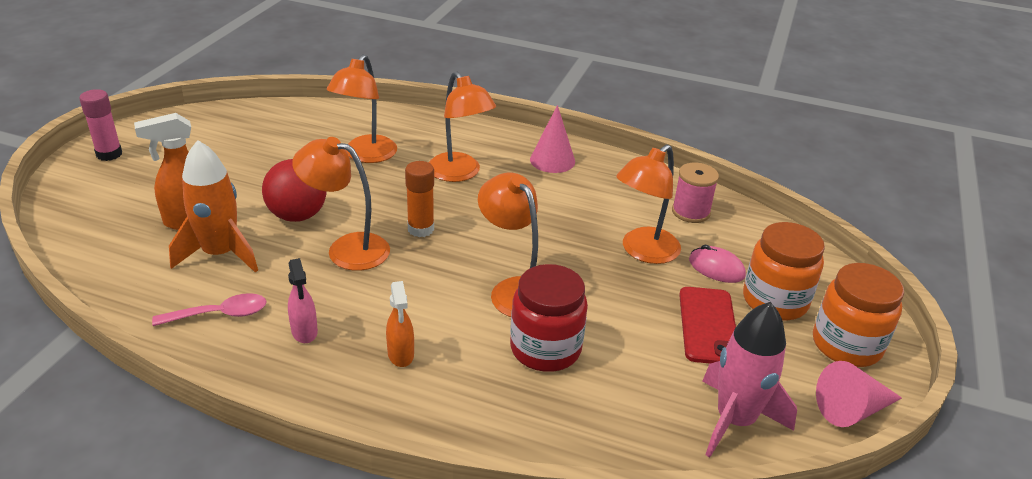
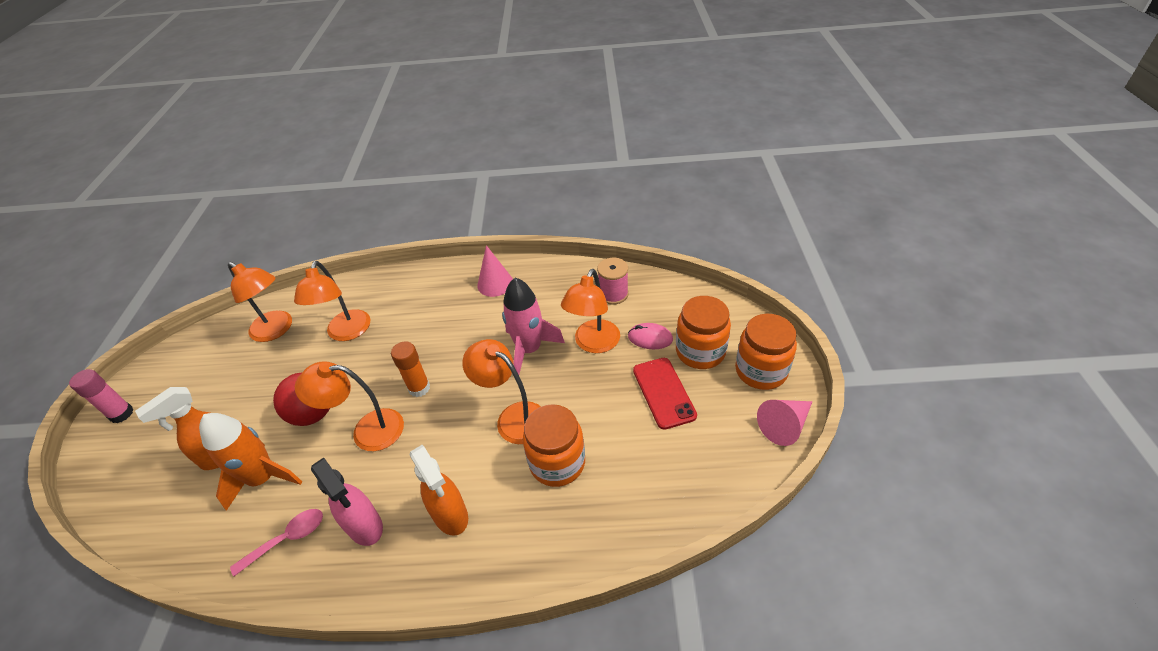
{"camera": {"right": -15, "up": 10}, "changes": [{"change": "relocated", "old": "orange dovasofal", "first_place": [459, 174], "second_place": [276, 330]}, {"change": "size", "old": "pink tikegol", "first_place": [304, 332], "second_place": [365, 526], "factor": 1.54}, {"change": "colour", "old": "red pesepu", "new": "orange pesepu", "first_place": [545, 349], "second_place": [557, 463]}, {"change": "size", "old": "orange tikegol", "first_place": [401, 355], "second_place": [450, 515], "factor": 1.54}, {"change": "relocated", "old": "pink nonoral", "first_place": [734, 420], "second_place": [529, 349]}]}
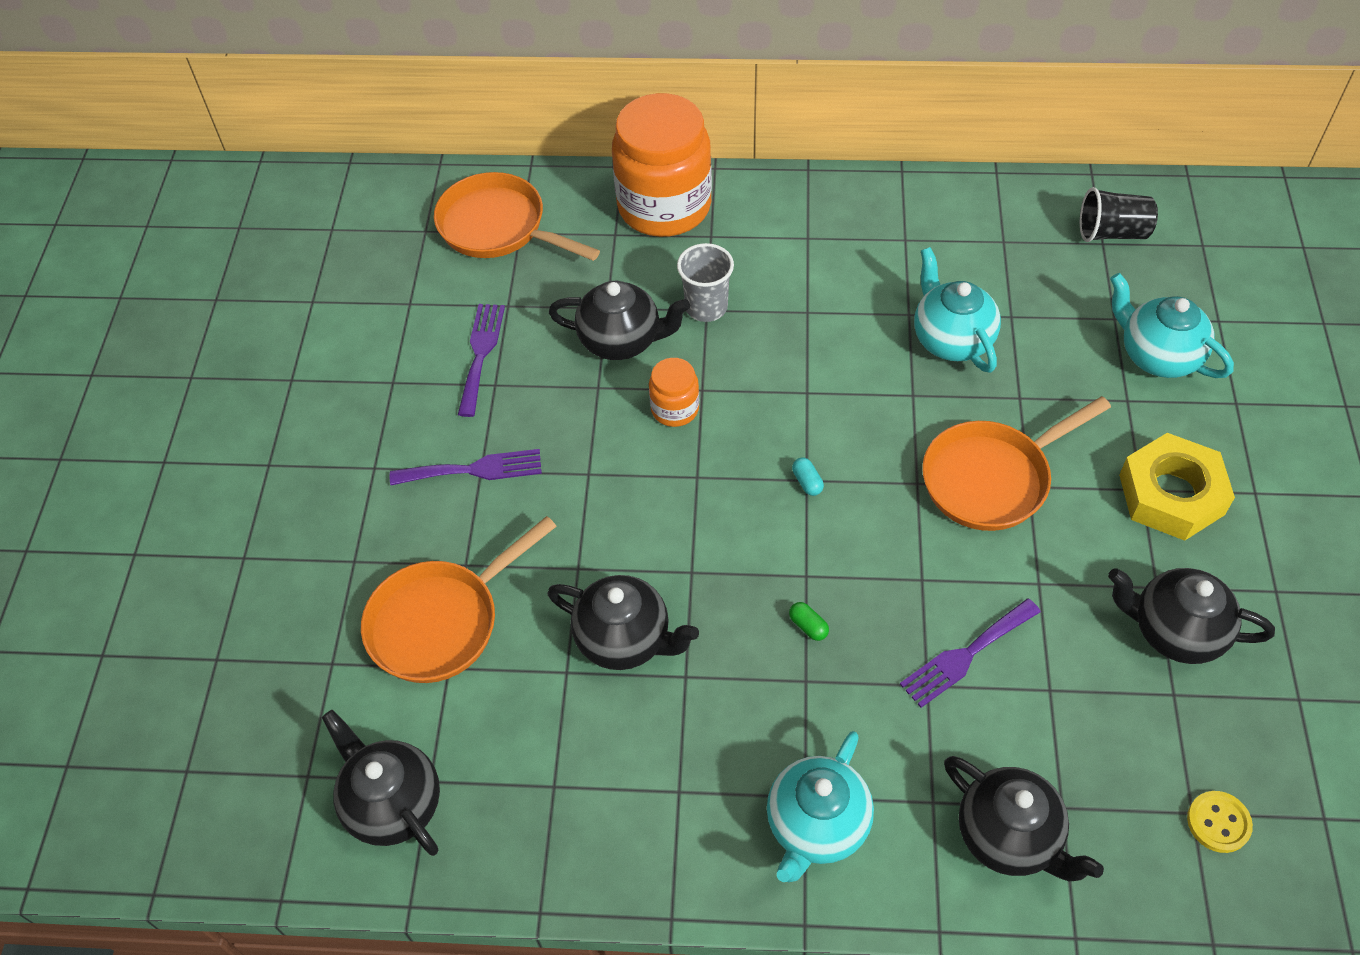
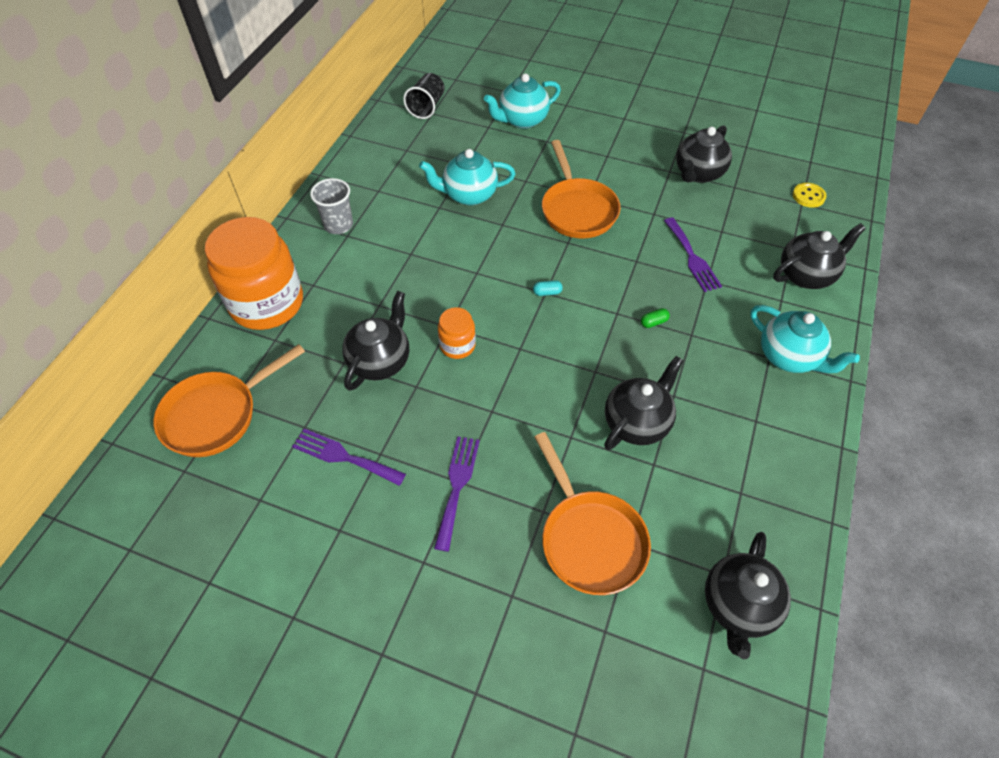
{"camera": {"right": -75, "up": 0}, "changes": [{"change": "relocated", "old": "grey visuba", "first_place": [706, 307], "second_place": [338, 225]}, {"change": "missing", "old": "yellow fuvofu", "first_place": [1171, 494]}, {"change": "spun", "old": "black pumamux", "first_place": [393, 803], "second_place": [738, 605], "degrees": -45}]}
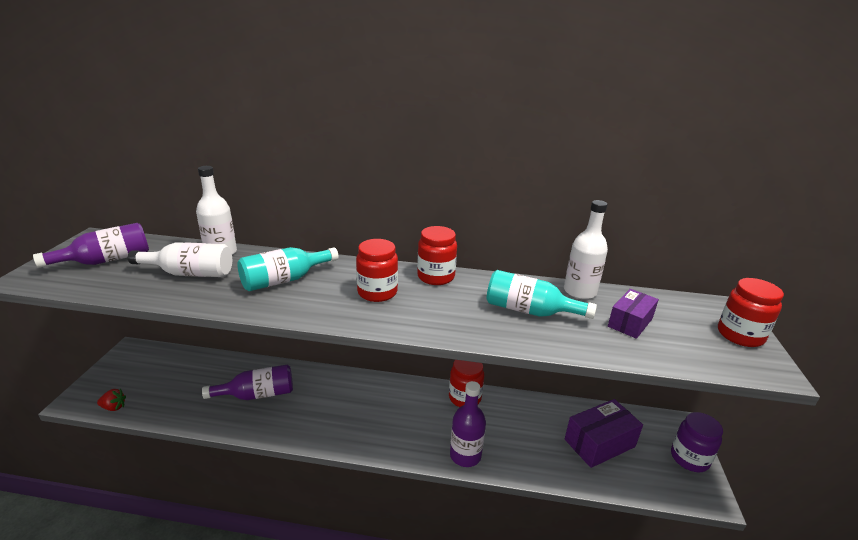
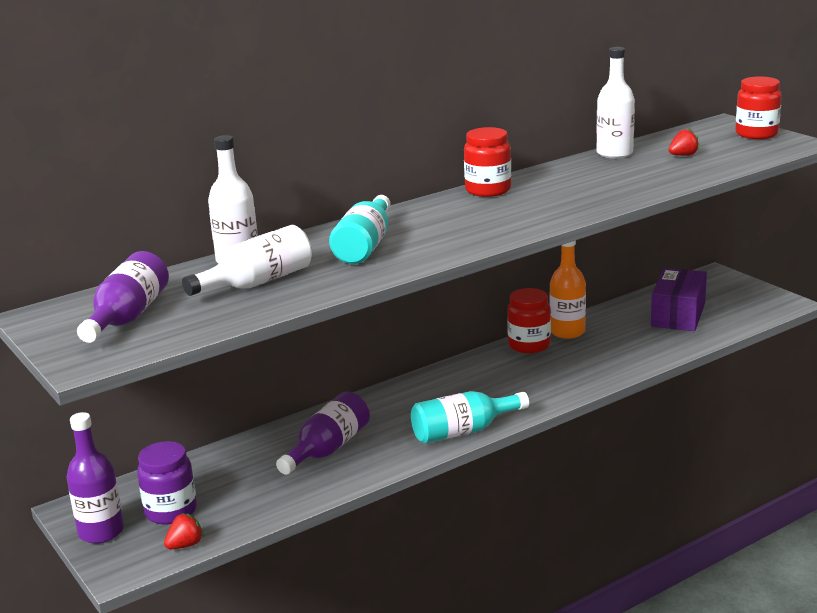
{"camera": {"right": -40, "up": -5}, "changes": [{"change": "missing", "old": "red pesepu", "first_place": [377, 292]}, {"change": "relocated", "old": "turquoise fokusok", "first_place": [529, 311], "second_place": [463, 431]}, {"change": "exchanged", "old": "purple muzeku", "new": "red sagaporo", "first_place": [630, 322], "second_place": [683, 155]}, {"change": "relocated", "old": "purple fokusok", "first_place": [465, 455], "second_place": [101, 532]}, {"change": "relocated", "old": "purple pesepu", "first_place": [689, 458], "second_place": [171, 511]}, {"change": "appeared", "new": "orange fokusok", "second_place": [567, 332]}]}
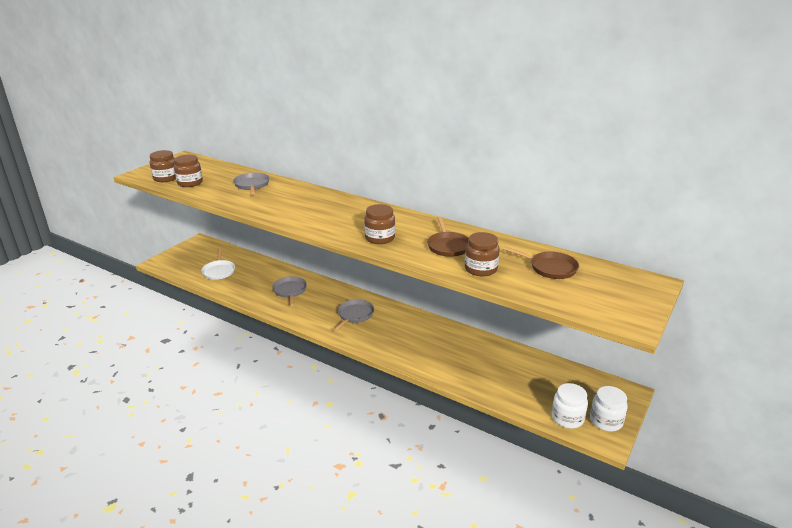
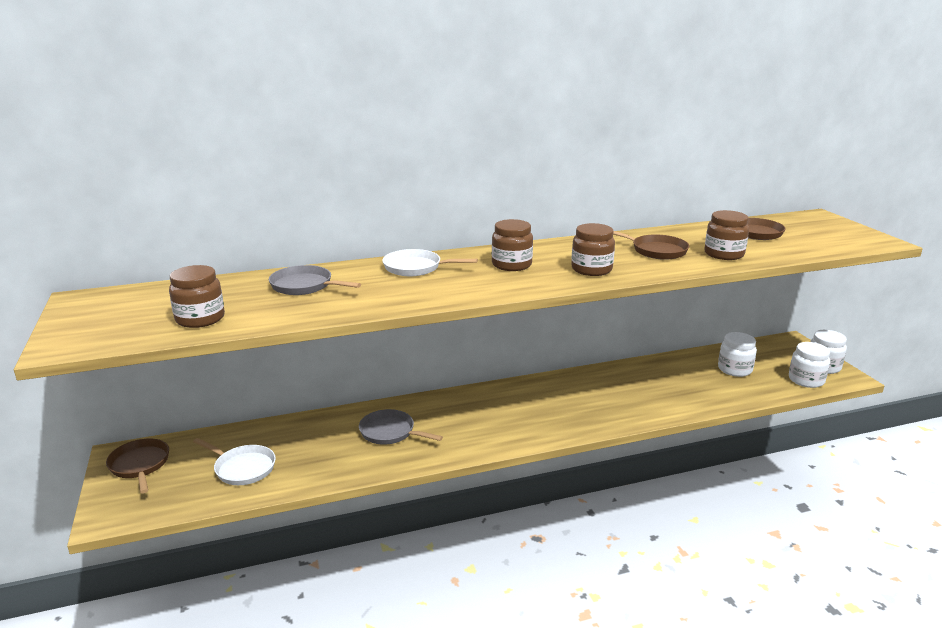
{"camera": {"right": -50, "up": -5}, "changes": [{"change": "relocated", "old": "brown pesepu", "first_place": [166, 178], "second_place": [511, 265]}, {"change": "missing", "old": "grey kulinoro", "first_place": [354, 315]}, {"change": "appeared", "new": "white kulinoro", "second_place": [416, 268]}, {"change": "appeared", "new": "white pesepu", "second_place": [734, 369]}, {"change": "appeared", "new": "brown kulinoro", "second_place": [140, 465]}]}
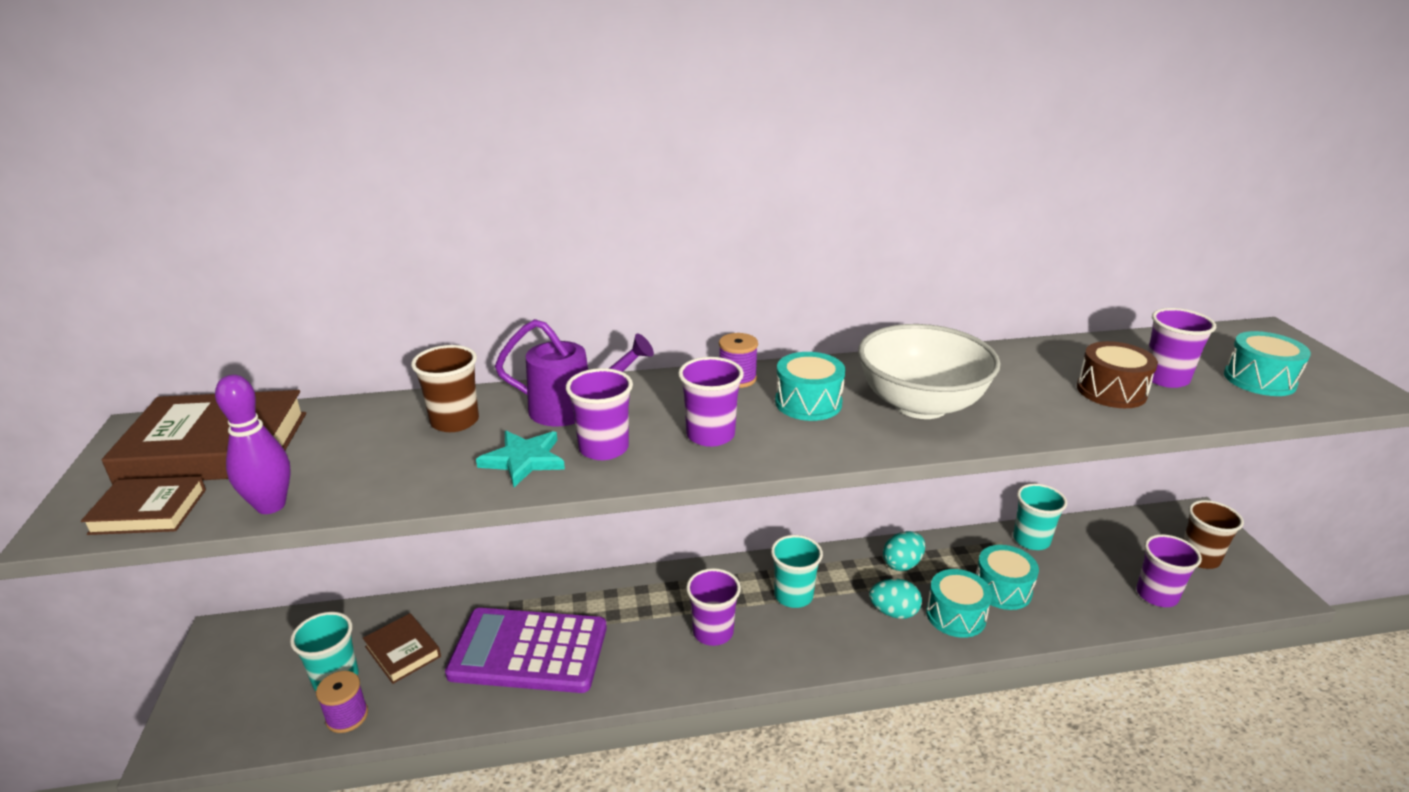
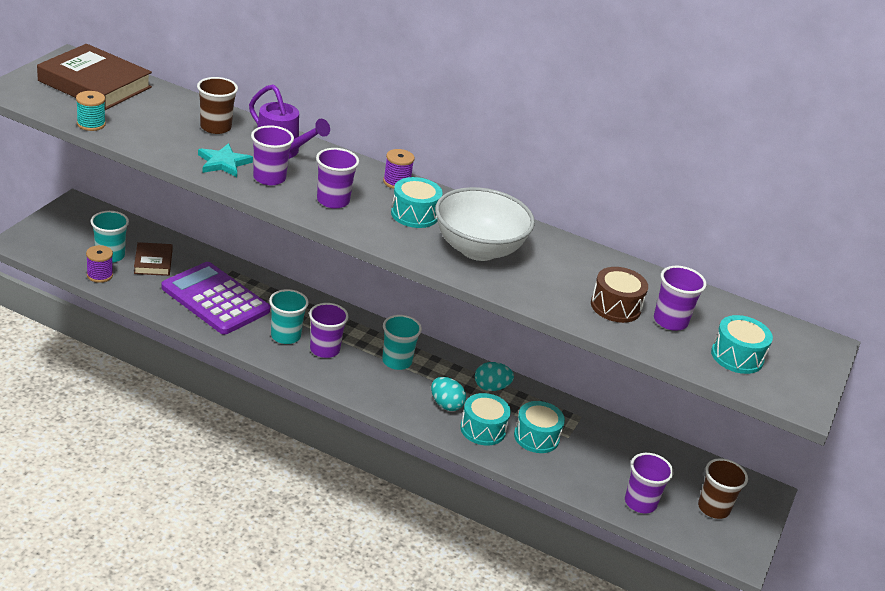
{"camera": {"right": 30, "up": 5}, "changes": [{"change": "exchanged", "old": "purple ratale", "new": "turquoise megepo", "first_place": [271, 505], "second_place": [91, 124]}, {"change": "missing", "old": "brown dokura", "first_place": [148, 511]}, {"change": "relocated", "old": "turquoise visuba", "first_place": [1031, 540], "second_place": [285, 336]}]}
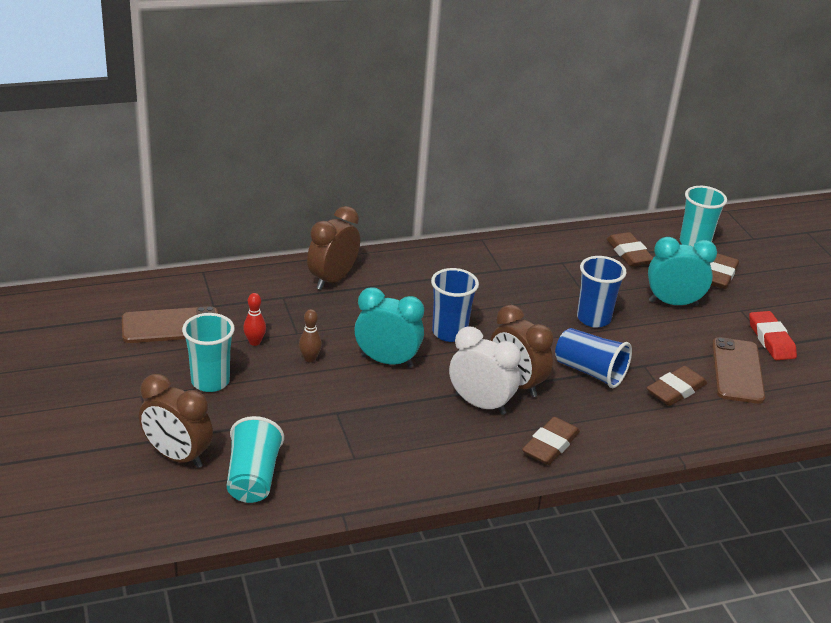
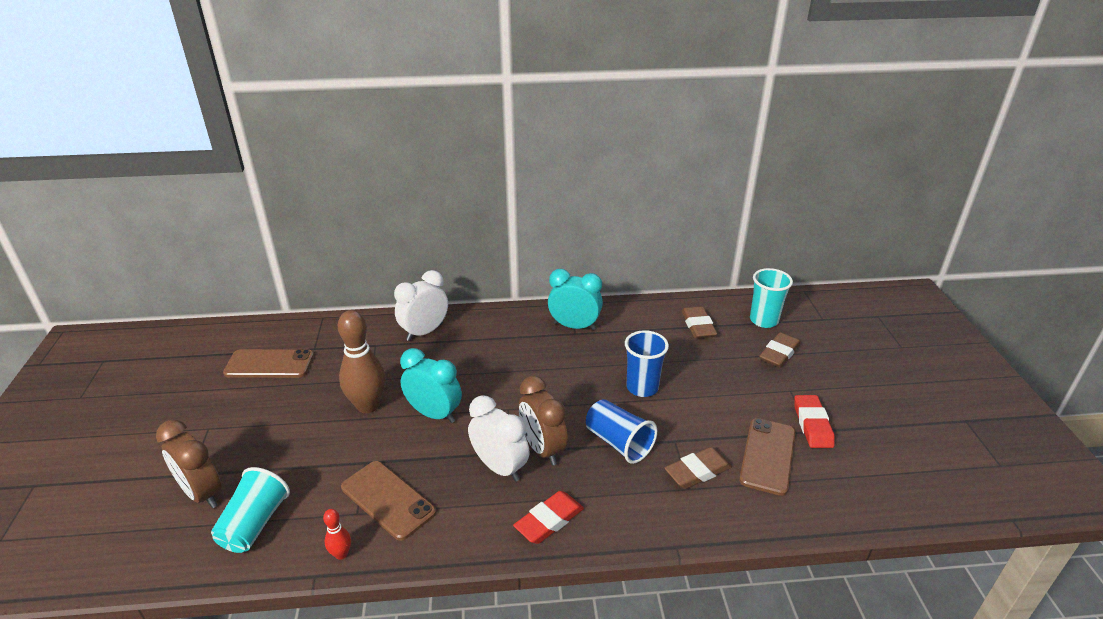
{"camera": {"right": 15, "up": 0}, "changes": [{"change": "colour", "old": "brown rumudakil", "new": "white rumudakil", "first_place": [332, 279], "second_place": [424, 332]}, {"change": "relocated", "old": "turquoise rumudakil", "first_place": [673, 303], "second_place": [574, 326]}, {"change": "missing", "old": "blue visuba", "first_place": [449, 332]}, {"change": "relocated", "old": "red ratale", "first_place": [254, 342], "second_place": [341, 554]}, {"change": "size", "old": "brown ratale", "first_place": [310, 359], "second_place": [368, 405], "factor": 2.16}, {"change": "missing", "old": "turquoise visuba", "first_place": [210, 381]}, {"change": "colour", "old": "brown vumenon", "new": "red vumenon", "first_place": [550, 445], "second_place": [549, 520]}, {"change": "appeared", "new": "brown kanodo", "second_place": [388, 500]}]}
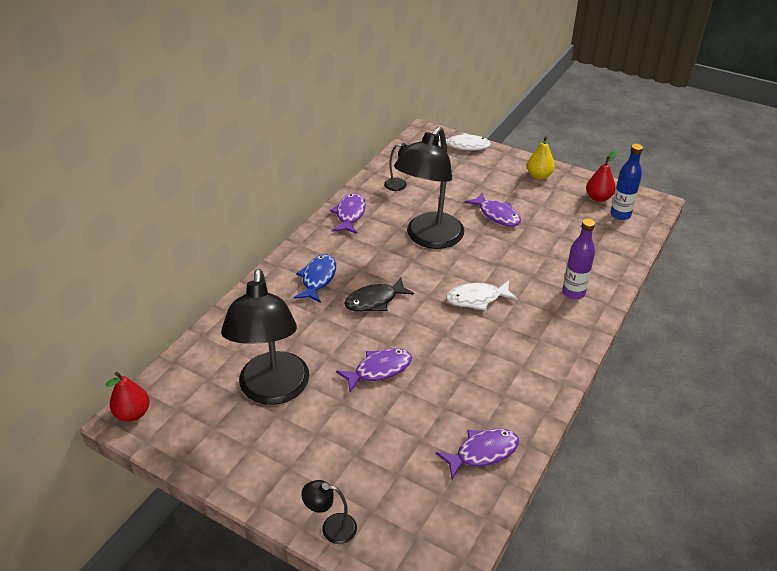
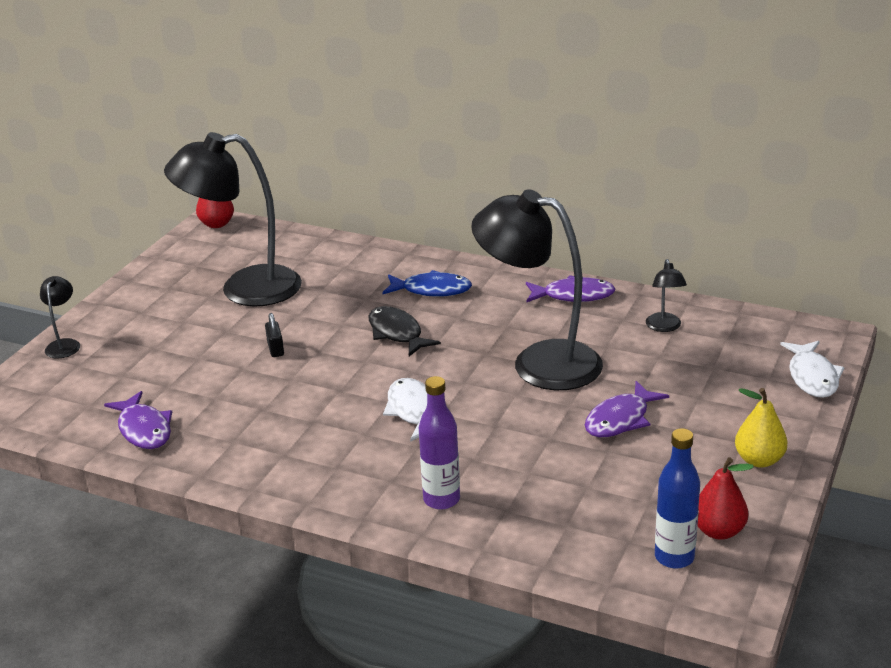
{"camera": {"right": 85, "up": -10}, "changes": [{"change": "exchanged", "old": "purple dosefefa", "new": "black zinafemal", "first_place": [379, 370], "second_place": [275, 349]}]}
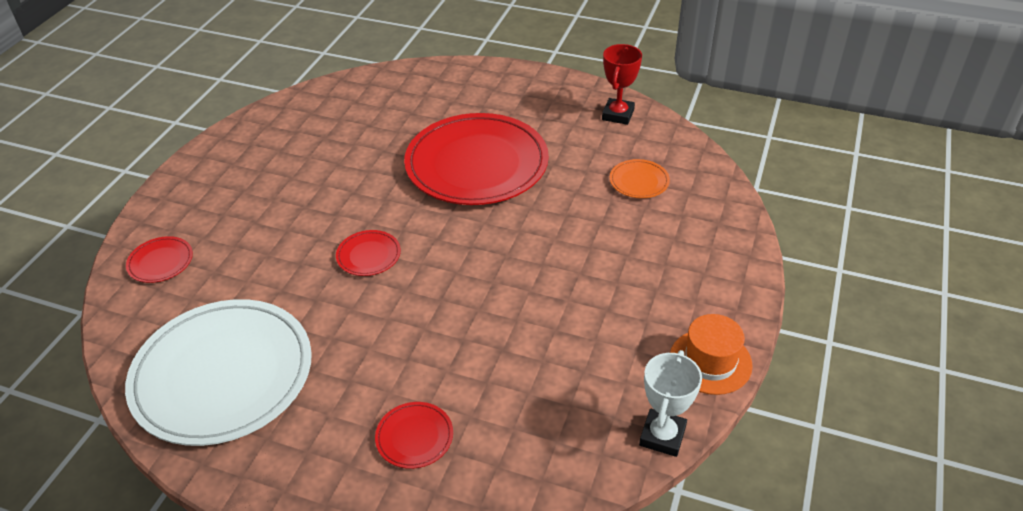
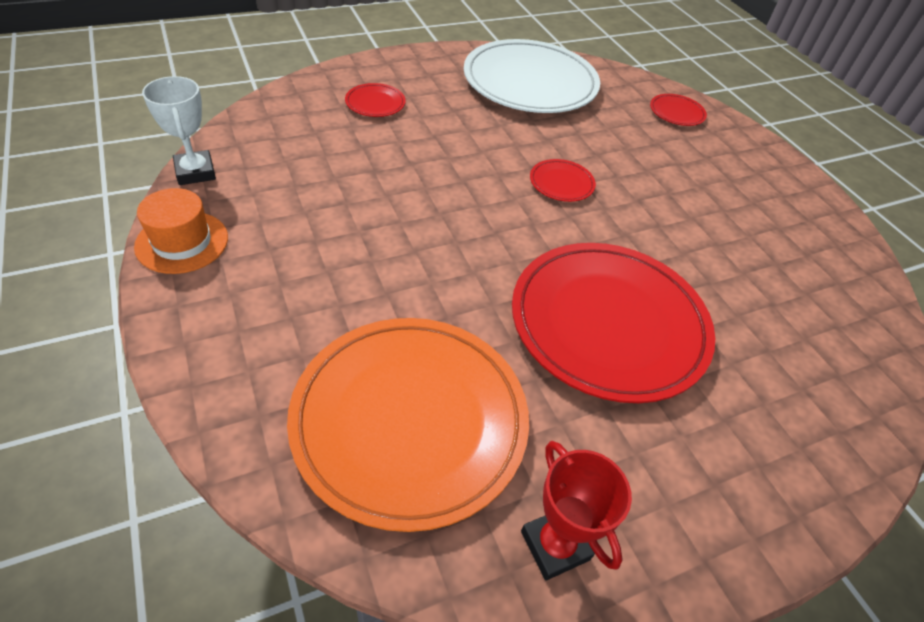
{"camera": {"right": 130, "up": 5}, "changes": [{"change": "size", "old": "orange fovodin", "first_place": [639, 181], "second_place": [410, 420], "factor": 2.47}]}
